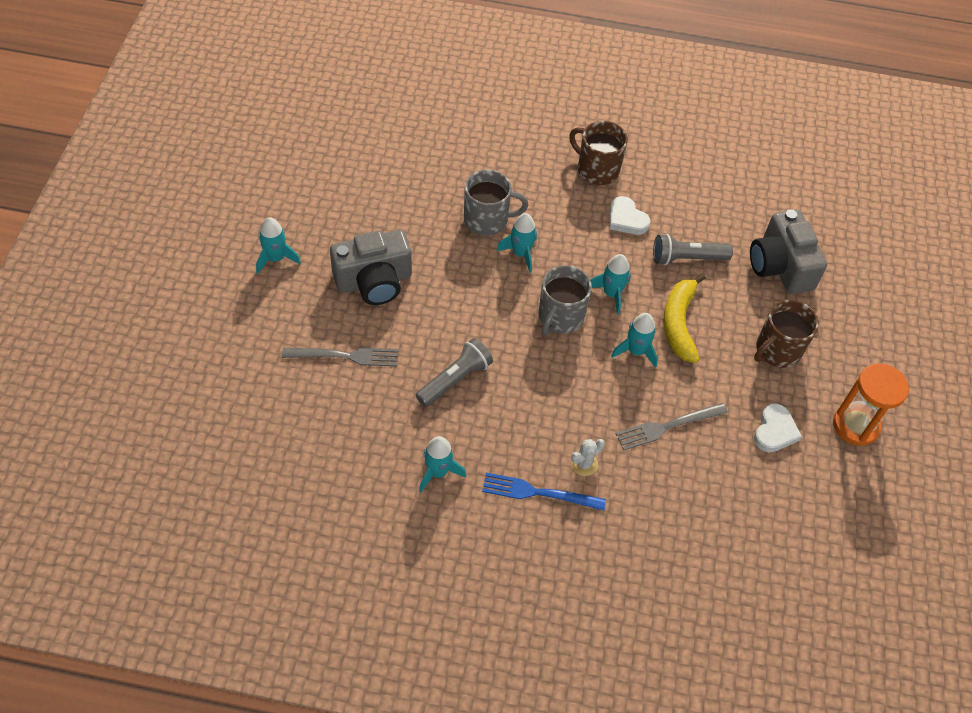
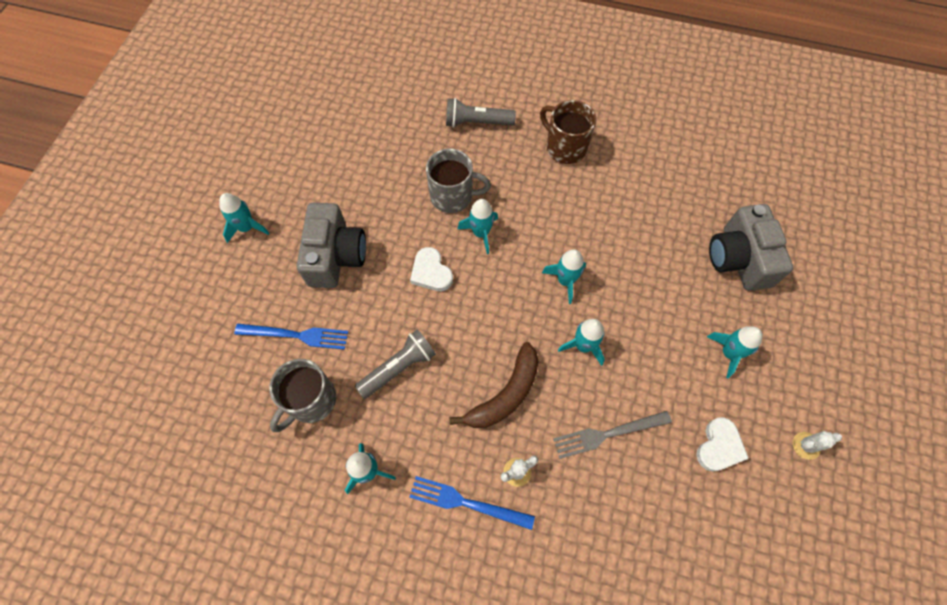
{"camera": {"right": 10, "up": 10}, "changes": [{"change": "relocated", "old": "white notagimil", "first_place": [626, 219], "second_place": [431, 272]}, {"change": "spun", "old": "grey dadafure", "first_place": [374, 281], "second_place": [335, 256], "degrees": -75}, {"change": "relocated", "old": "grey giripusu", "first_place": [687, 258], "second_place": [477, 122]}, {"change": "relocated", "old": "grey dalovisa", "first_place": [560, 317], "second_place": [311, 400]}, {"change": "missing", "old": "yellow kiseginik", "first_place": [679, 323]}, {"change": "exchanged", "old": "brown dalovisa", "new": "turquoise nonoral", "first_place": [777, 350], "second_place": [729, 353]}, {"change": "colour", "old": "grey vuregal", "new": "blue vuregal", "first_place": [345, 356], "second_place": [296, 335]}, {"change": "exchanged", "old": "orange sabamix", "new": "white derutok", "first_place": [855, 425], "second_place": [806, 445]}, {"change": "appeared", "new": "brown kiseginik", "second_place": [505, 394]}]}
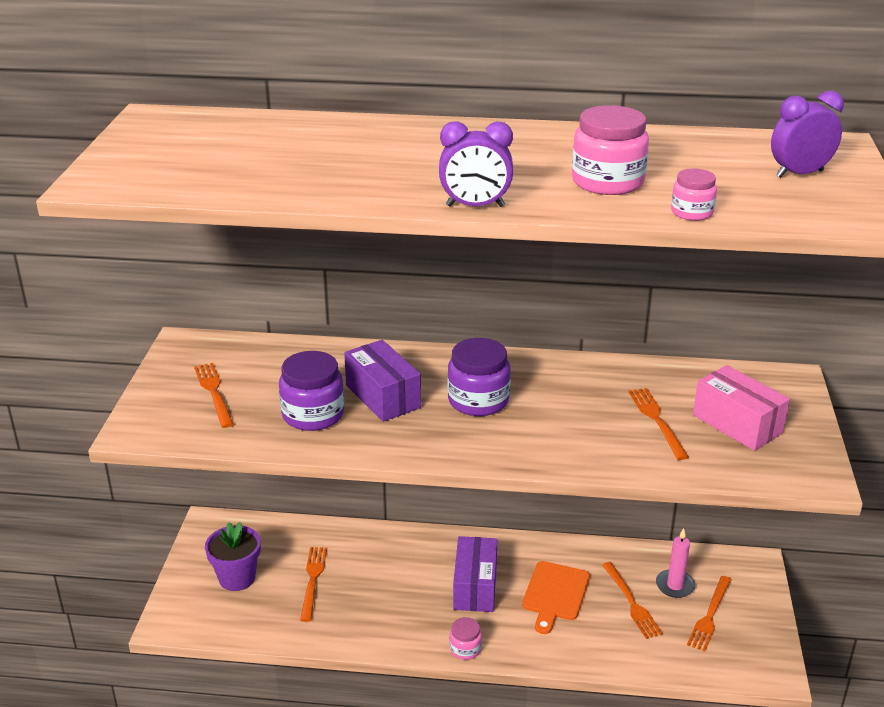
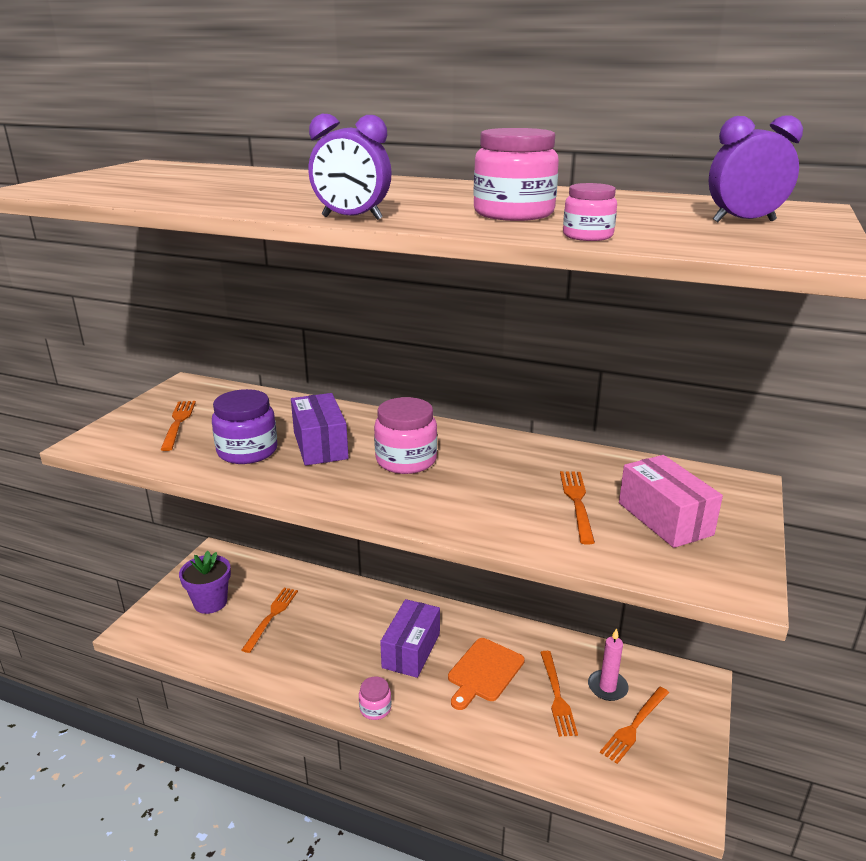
{"camera": {"right": 15, "up": -5}, "changes": [{"change": "colour", "old": "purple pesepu", "new": "pink pesepu", "first_place": [478, 400], "second_place": [406, 460]}]}
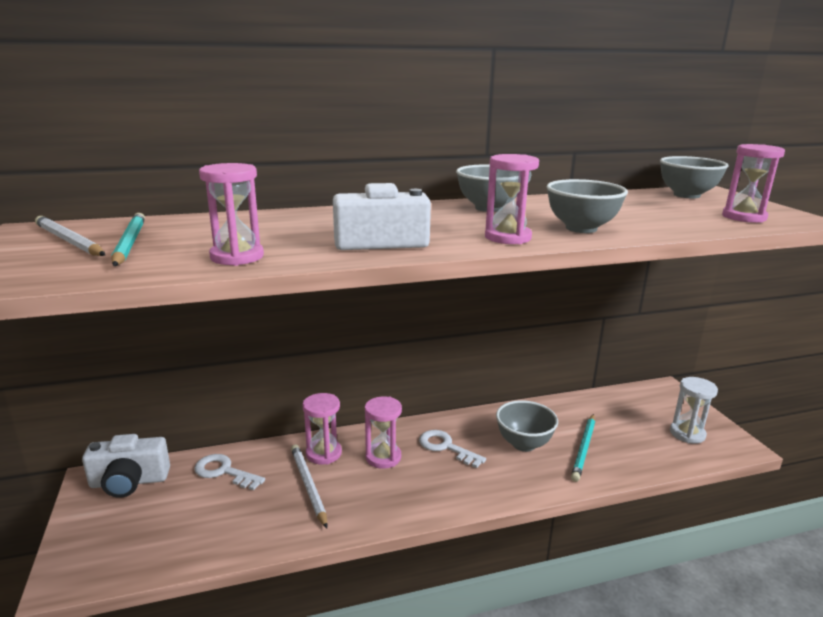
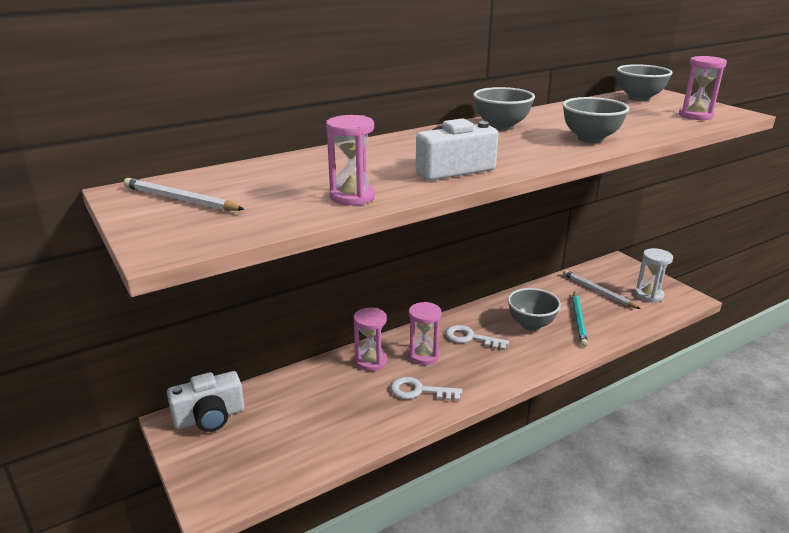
{"camera": {"right": -15, "up": 5}, "changes": [{"change": "missing", "old": "pink sabamix", "first_place": [508, 237]}, {"change": "missing", "old": "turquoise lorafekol", "first_place": [130, 243]}, {"change": "relocated", "old": "white lorafekol", "first_place": [308, 486], "second_place": [598, 291]}, {"change": "relocated", "old": "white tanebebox", "first_place": [224, 472], "second_place": [419, 391]}]}
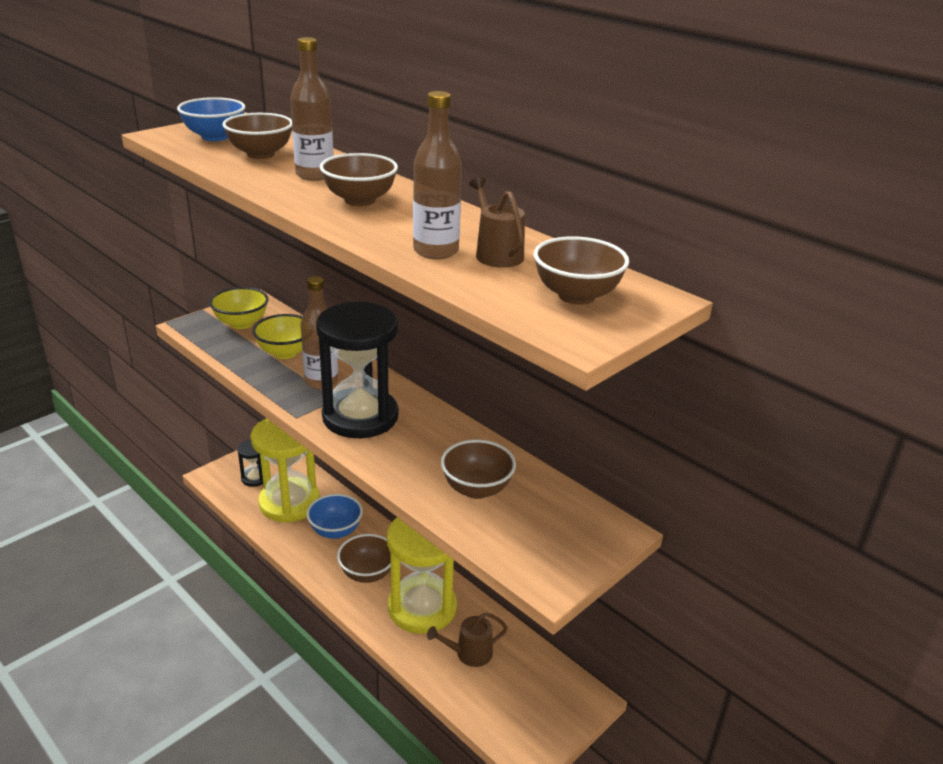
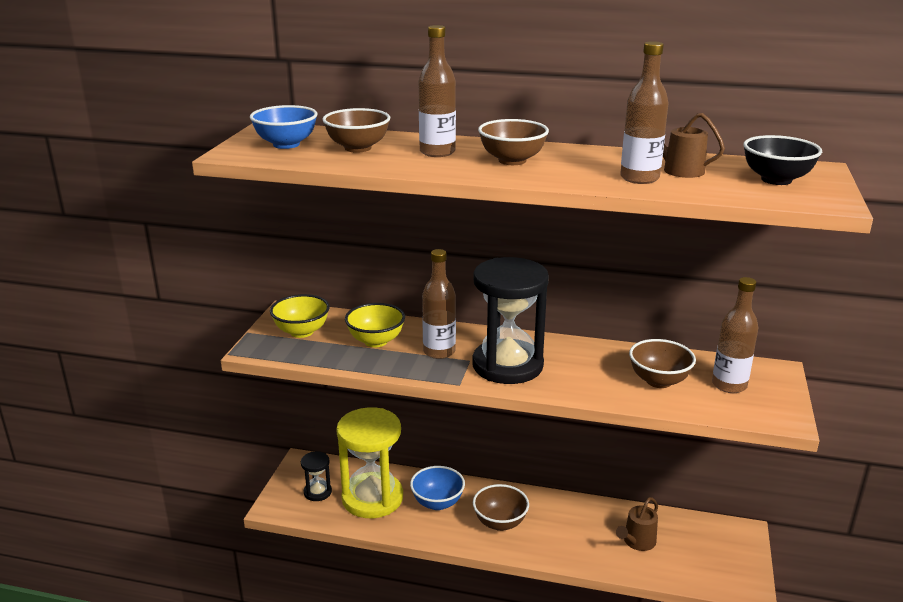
{"camera": {"right": -30, "up": -5}, "changes": [{"change": "colour", "old": "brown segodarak", "new": "black segodarak", "first_place": [576, 296], "second_place": [776, 180]}, {"change": "missing", "old": "yellow sabamix", "first_place": [422, 607]}, {"change": "appeared", "new": "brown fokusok", "second_place": [729, 385]}]}
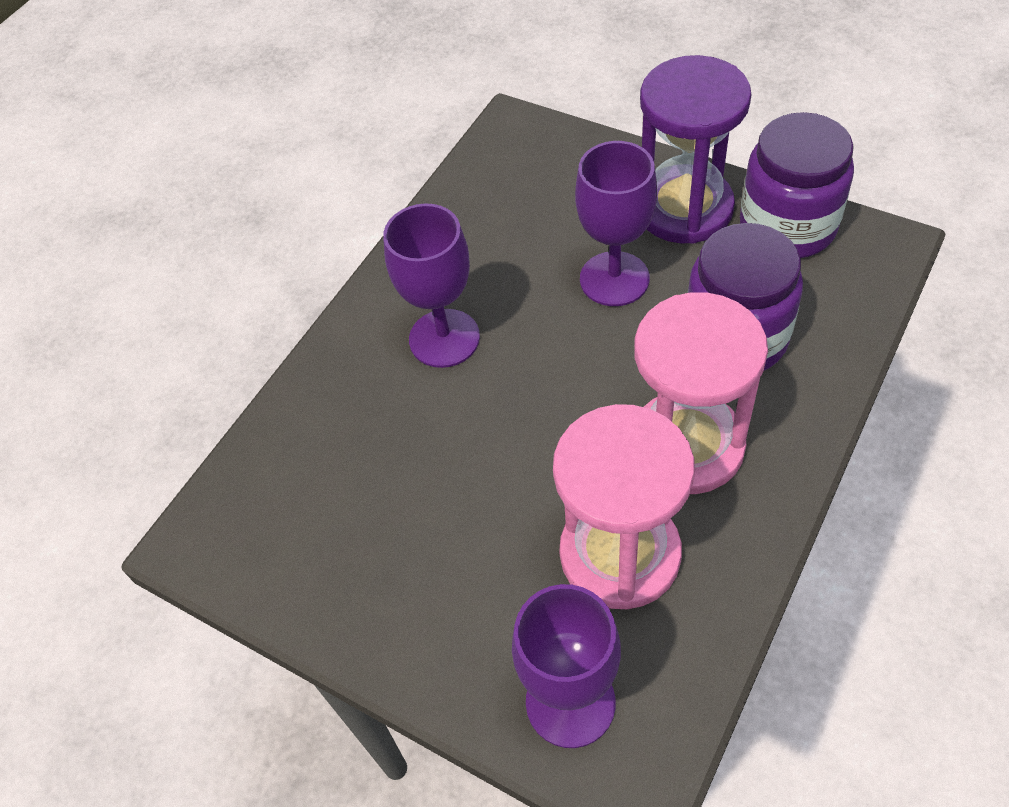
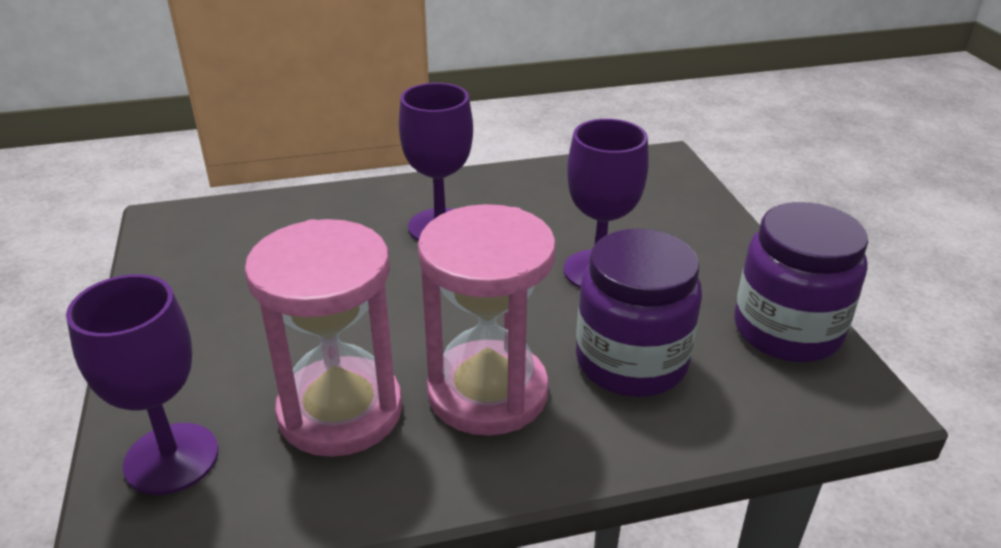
{"camera": {"right": 40, "up": -20}, "changes": [{"change": "missing", "old": "purple sabamix", "first_place": [684, 208]}]}
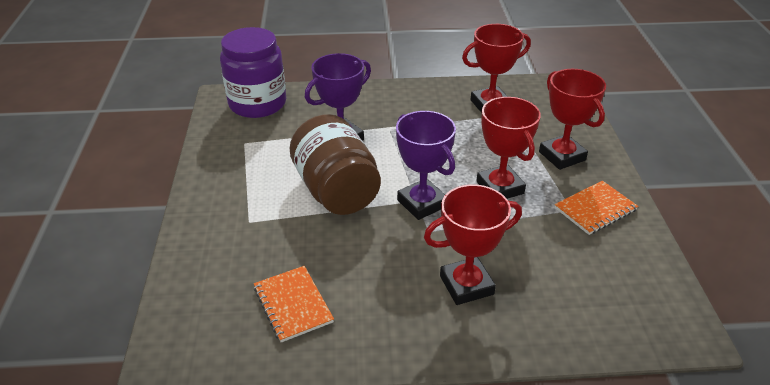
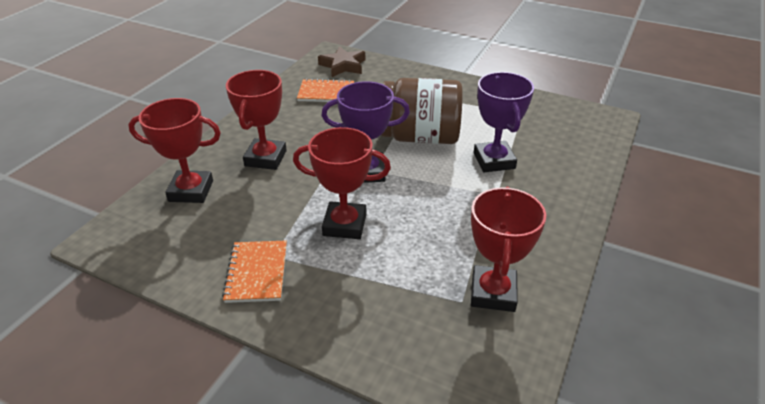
{"camera": {"right": 120, "up": 0}, "changes": [{"change": "missing", "old": "purple pesepu", "first_place": [257, 104]}, {"change": "relocated", "old": "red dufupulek", "first_place": [562, 156], "second_place": [191, 191]}, {"change": "appeared", "new": "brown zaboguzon", "second_place": [343, 66]}]}
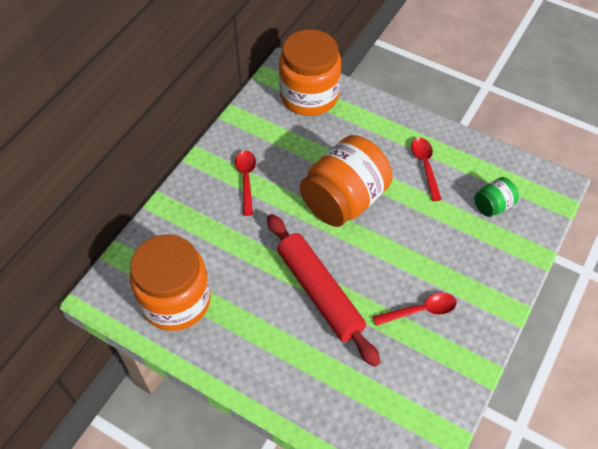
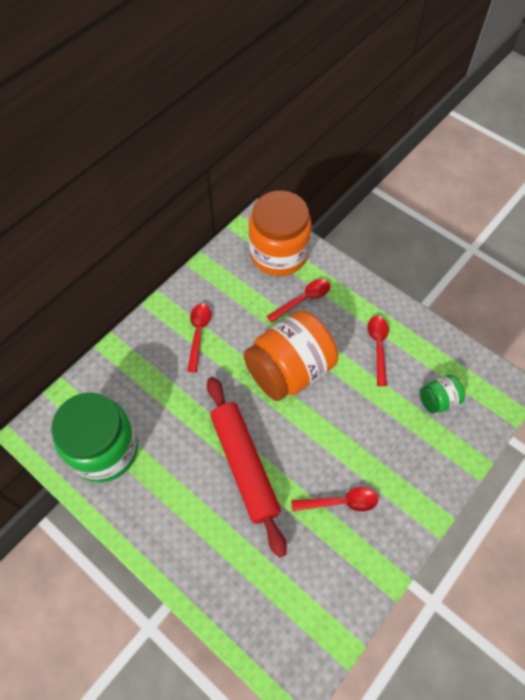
{"camera": {"right": 10, "up": 5}, "changes": [{"change": "colour", "old": "orange pesepu", "new": "green pesepu", "first_place": [176, 300], "second_place": [104, 450]}, {"change": "appeared", "new": "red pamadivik", "second_place": [303, 300]}]}
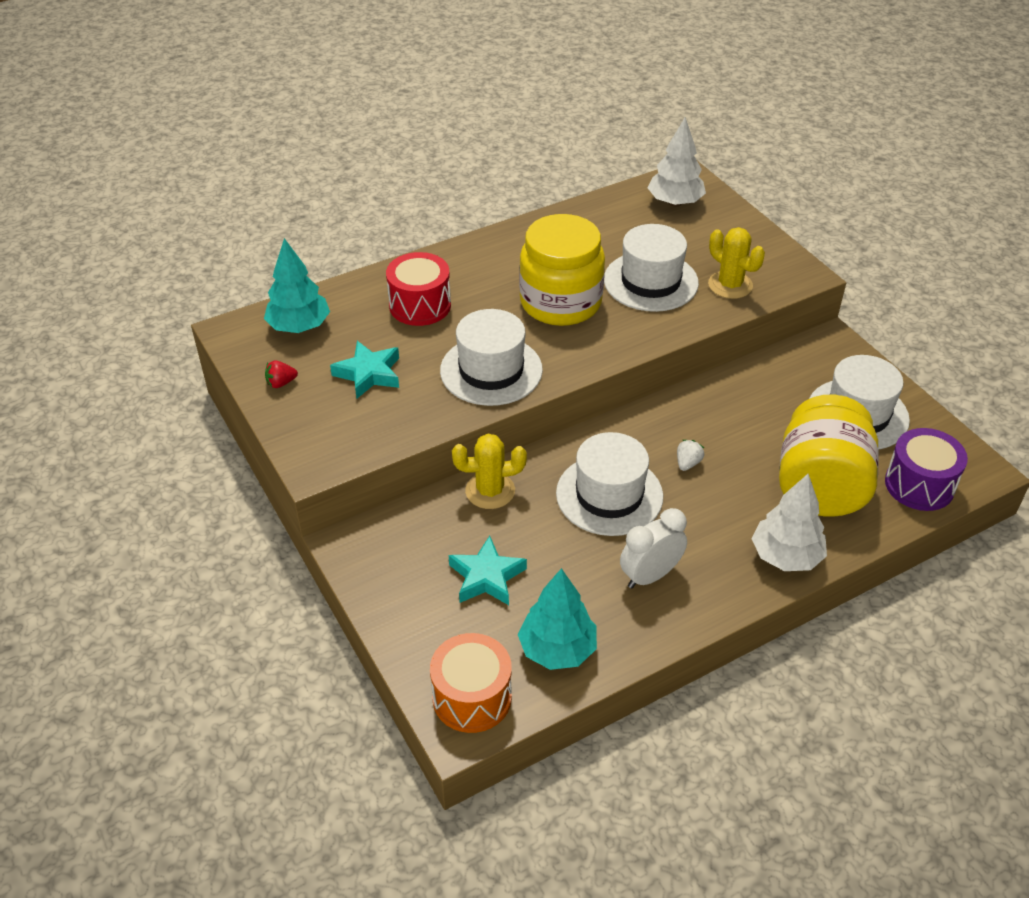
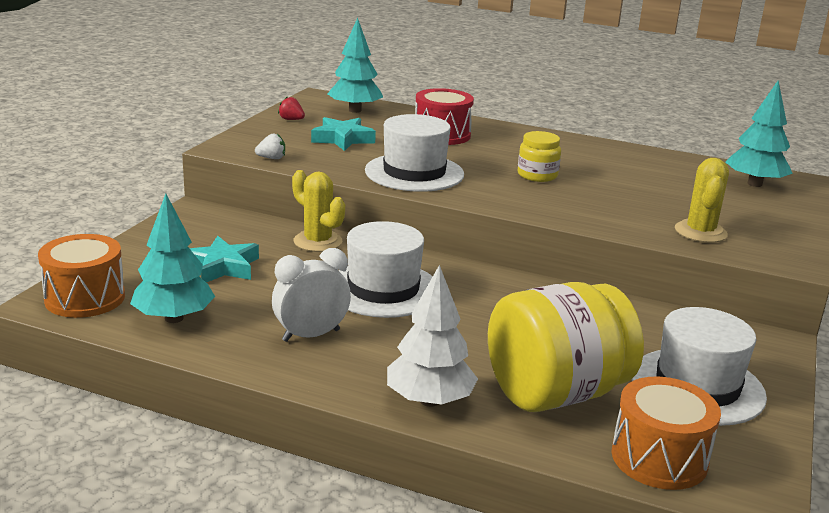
{"camera": {"right": 50, "up": -20}, "changes": [{"change": "colour", "old": "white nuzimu", "new": "turquoise nuzimu", "first_place": [675, 202], "second_place": [754, 184]}, {"change": "size", "old": "yellow pesepu", "first_place": [560, 302], "second_place": [537, 175], "factor": 0.49}, {"change": "missing", "old": "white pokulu", "first_place": [650, 281]}, {"change": "colour", "old": "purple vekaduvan", "new": "orange vekaduvan", "first_place": [919, 485], "second_place": [659, 458]}, {"change": "relocated", "old": "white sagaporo", "first_place": [688, 463], "second_place": [271, 158]}, {"change": "spun", "old": "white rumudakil", "first_place": [650, 576], "second_place": [311, 335], "degrees": -45}]}
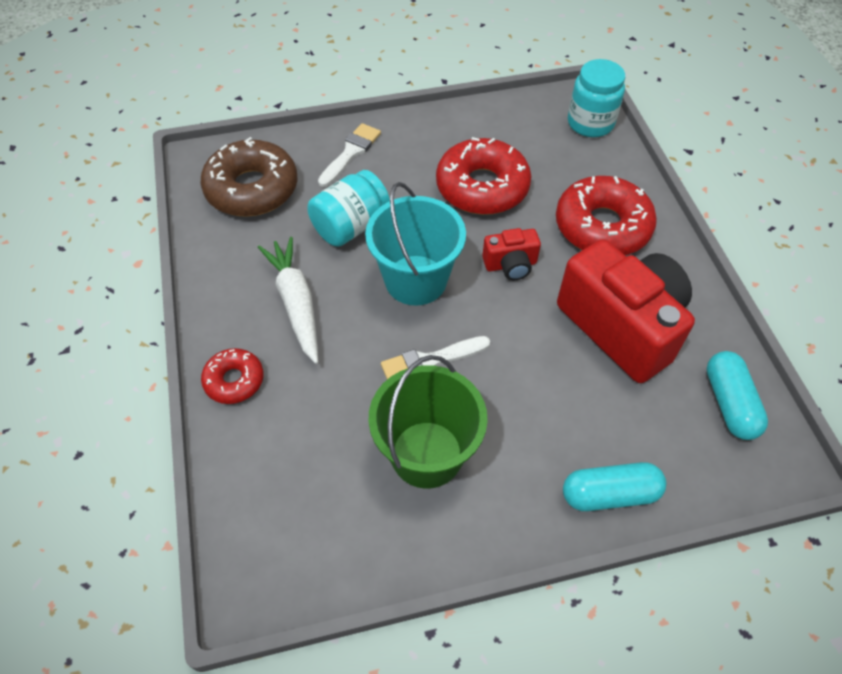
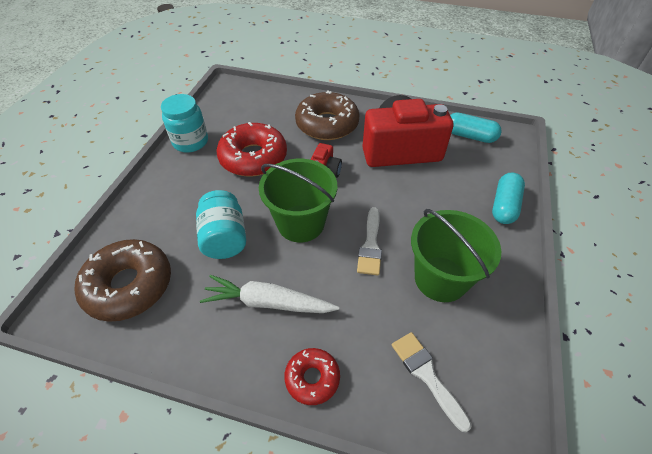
{"camera": {"right": -60, "up": -5}, "changes": [{"change": "relocated", "old": "turquoise pesepu", "first_place": [590, 123], "second_place": [190, 142]}, {"change": "relocated", "old": "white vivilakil", "first_place": [351, 153], "second_place": [426, 375]}, {"change": "colour", "old": "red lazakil", "new": "brown lazakil", "first_place": [602, 227], "second_place": [327, 124]}, {"change": "colour", "old": "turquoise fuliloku", "new": "green fuliloku", "first_place": [415, 280], "second_place": [301, 223]}]}
